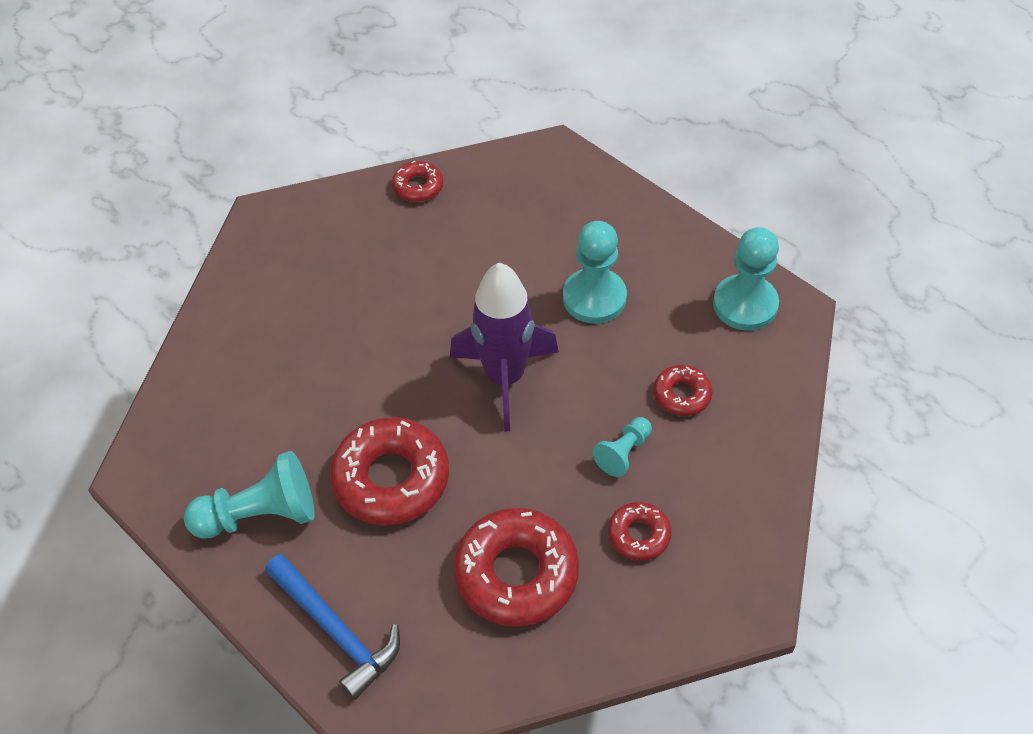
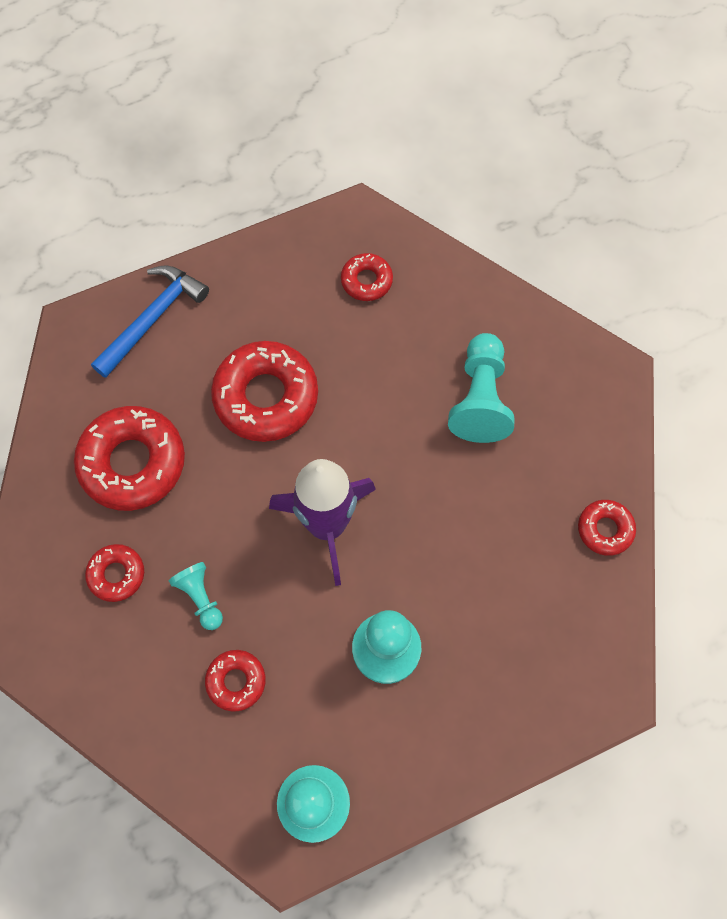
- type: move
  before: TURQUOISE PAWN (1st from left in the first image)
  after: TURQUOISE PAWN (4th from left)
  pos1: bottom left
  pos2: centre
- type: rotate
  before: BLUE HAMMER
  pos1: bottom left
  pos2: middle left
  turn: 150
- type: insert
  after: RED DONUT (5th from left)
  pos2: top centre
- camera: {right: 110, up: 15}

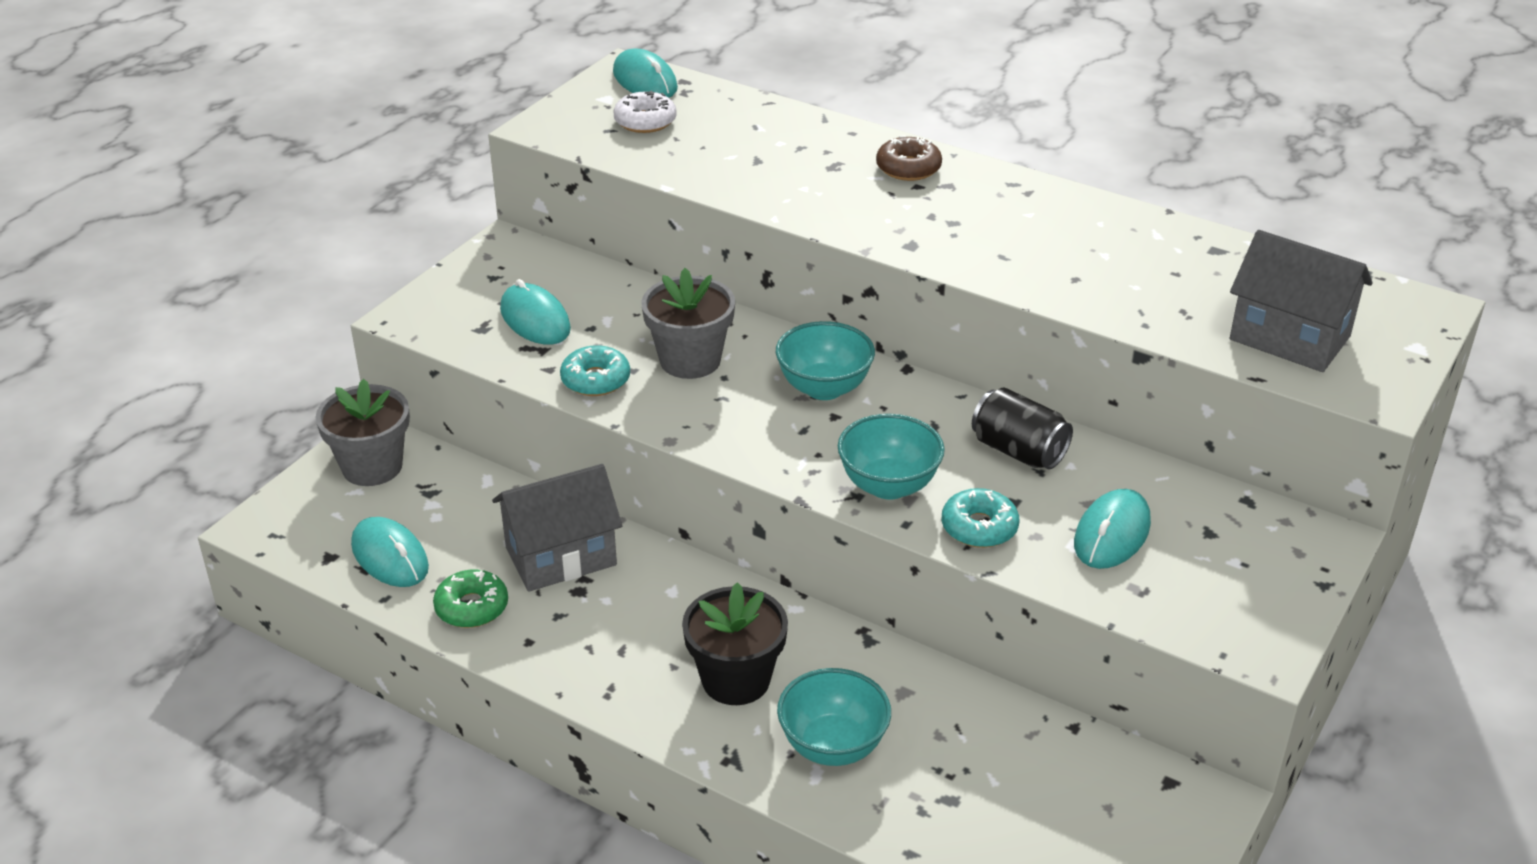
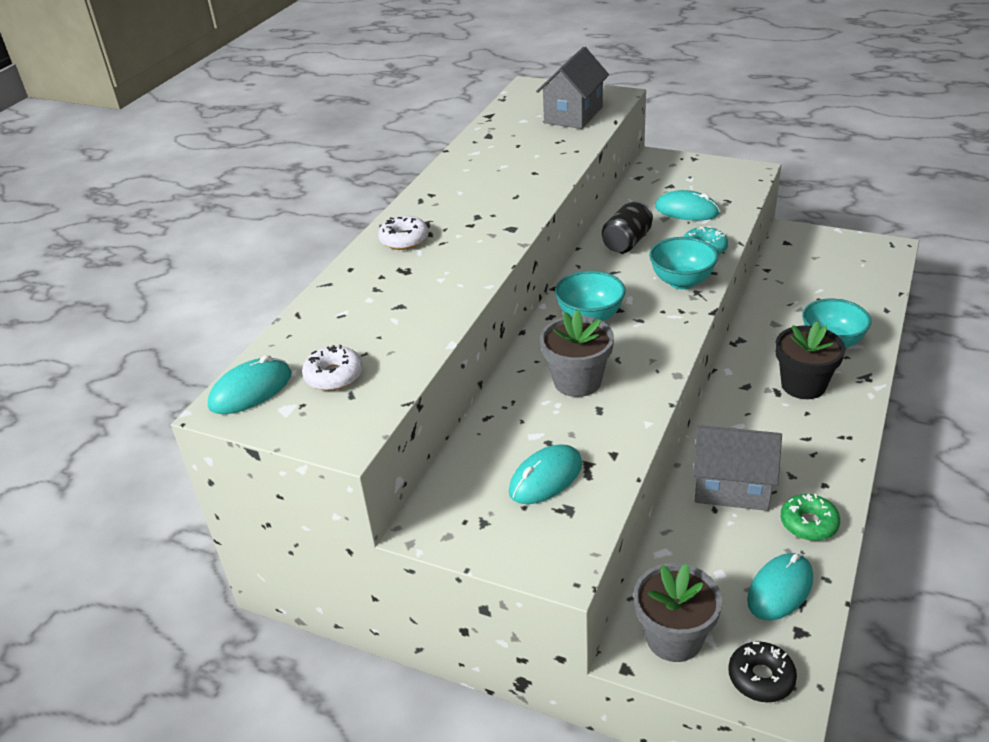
- type: recolor
  before: BROWN DONUT
  after: WHITE DONUT (2nd from left)
  pos1: top centre
  pos2: top centre
- type: delete
  before: TURQUOISE DONUT (1st from left)
  pos1: centre
- type: rotate
  before: GREY HOUSE (1st from left in the first image)
  pos1: centre
  pos2: middle right
  turn: -45
- type: insert
  after: BLACK DONUT
  pos2: bottom right
- camera: {right: -95, up: 0}

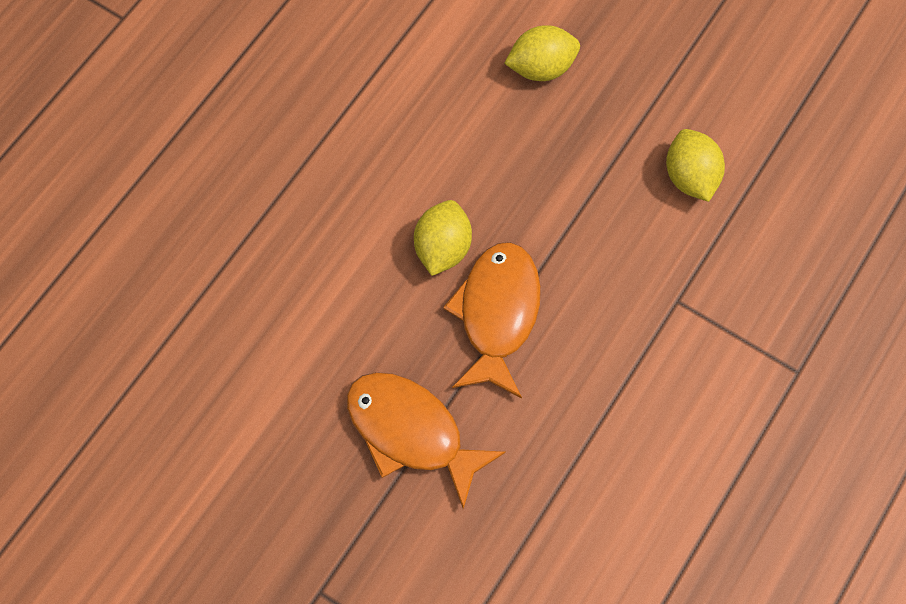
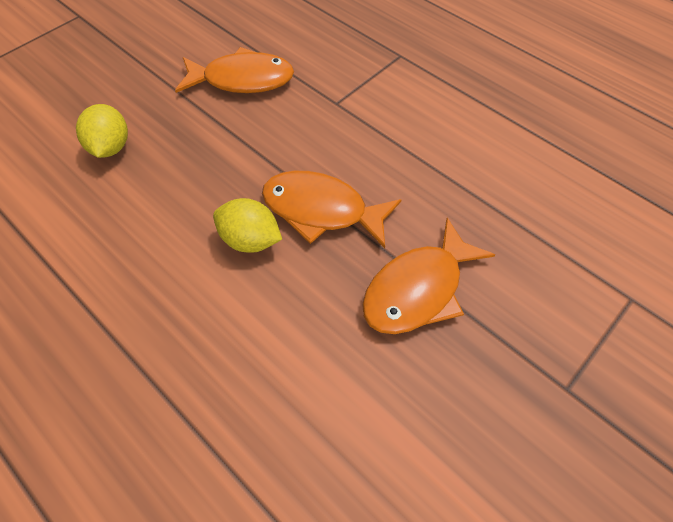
- type: replace
  before: YELLOW LEMON (3rd from left)
  after: ORANGE FISH (1st from left)
  pos1: top right
  pos2: top centre
- camera: {right: -80, up: -10}

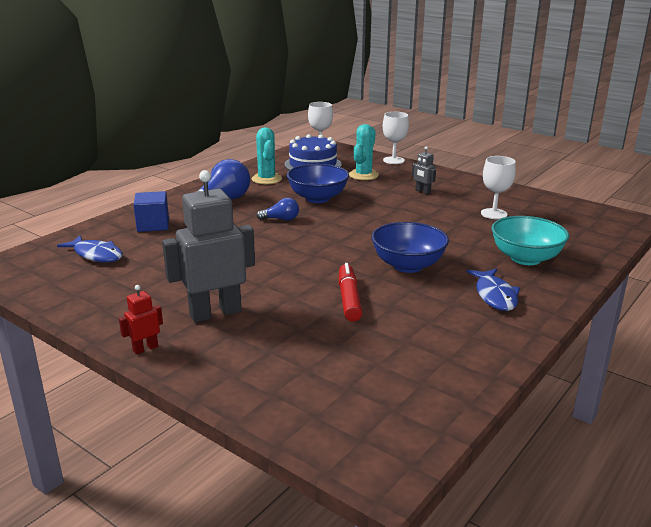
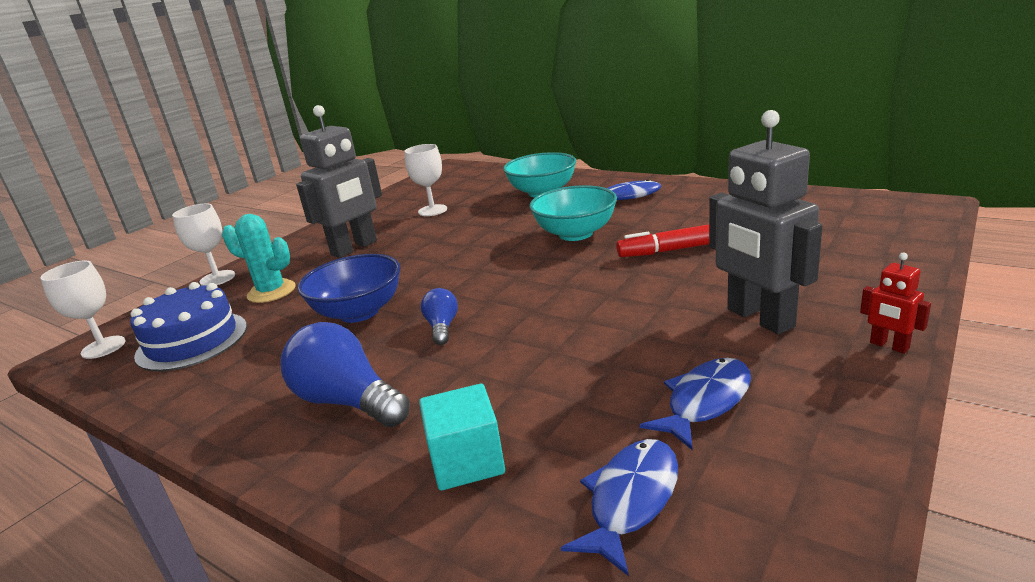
- type: delete
  before: TURQUOISE CACTUS (1st from left)
  pos1: top centre
- type: resize
  before: GREY ROBOT (2nd from left in the first image)
  pos1: top centre
  pos2: top left
  scale: 2.24
- type: recolor
  before: BLUE CUBE
  after: TURQUOISE CUBE
  pos1: middle left
  pos2: bottom centre
- type: recolor
  before: BLUE BOWL (2nd from left)
  after: TURQUOISE BOWL (2nd from left)
  pos1: centre
  pos2: centre
- type: insert
  after: BLUE FISH (3rd from left)
  pos2: bottom right
- camera: {right: -90, up: 0}

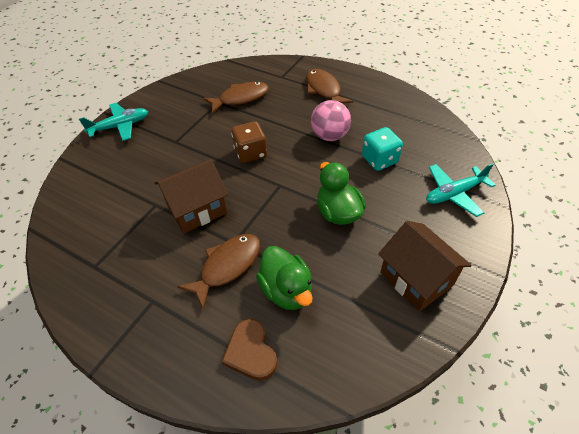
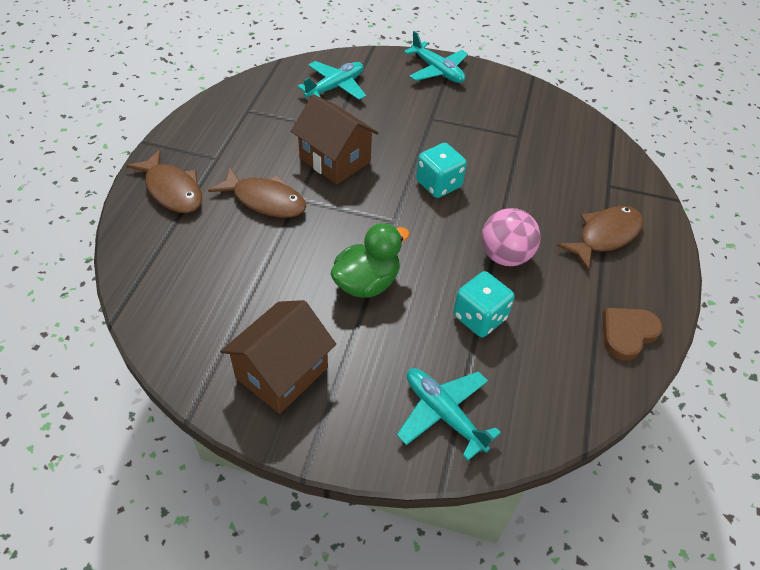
- type: move
  before: BROWN FISH (2nd from left in the first image)
  after: BROWN FISH (1st from left)
  pos1: top centre
  pos2: top left
- type: recolor
  before: BROWN DICE
  after: TURQUOISE DICE (1st from left)
  pos1: top centre
  pos2: top centre
- type: delete
  before: GREEN DUCK (1st from left)
  pos1: centre
- type: move
  before: BROWN HEART
  pos1: bottom centre
  pos2: middle right
- type: insert
  after: TURQUOISE PLANE (1st from left)
  pos2: top centre
- camera: {right: 70, up: 0}

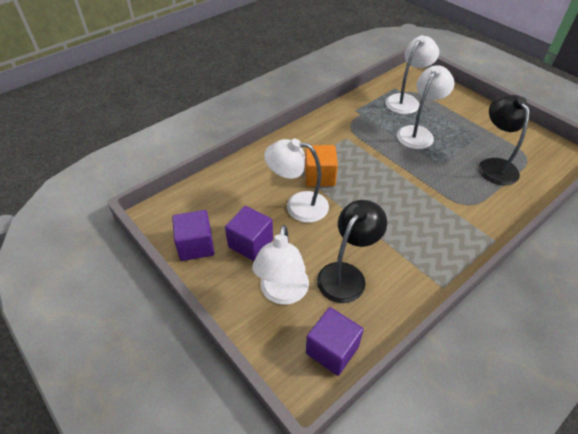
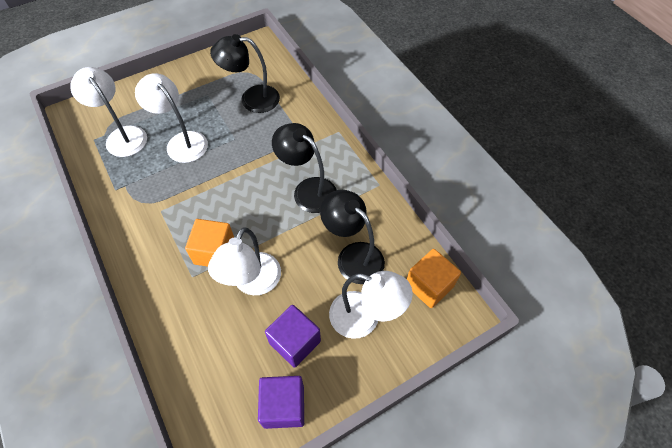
- type: recolor
  before: PURPLE CUBE (3rd from left)
  after: ORANGE CUBE (2nd from left)
  pos1: bottom centre
  pos2: centre
- type: insert
  after: BLACK LAMP (2nd from left)
  pos2: centre
- camera: {right: -80, up: 10}

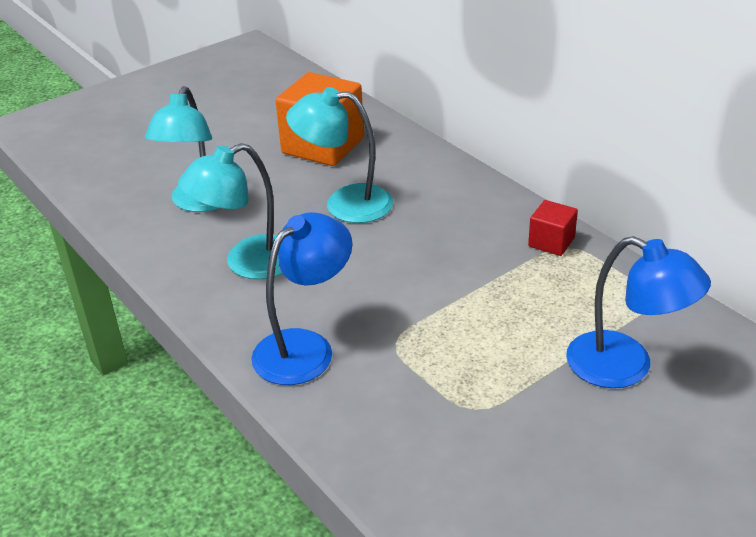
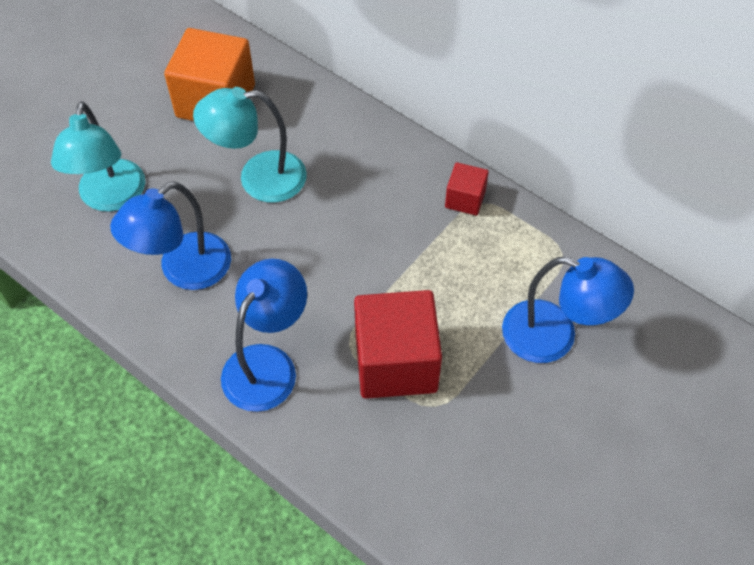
- type: recolor
  before: TURQUOISE LAMP (2nd from left)
  after: BLUE LAMP (1st from left)
  pos1: middle left
  pos2: middle left
- type: insert
  after: RED CUBE (1st from left)
  pos2: centre
- camera: {right: -15, up: 20}

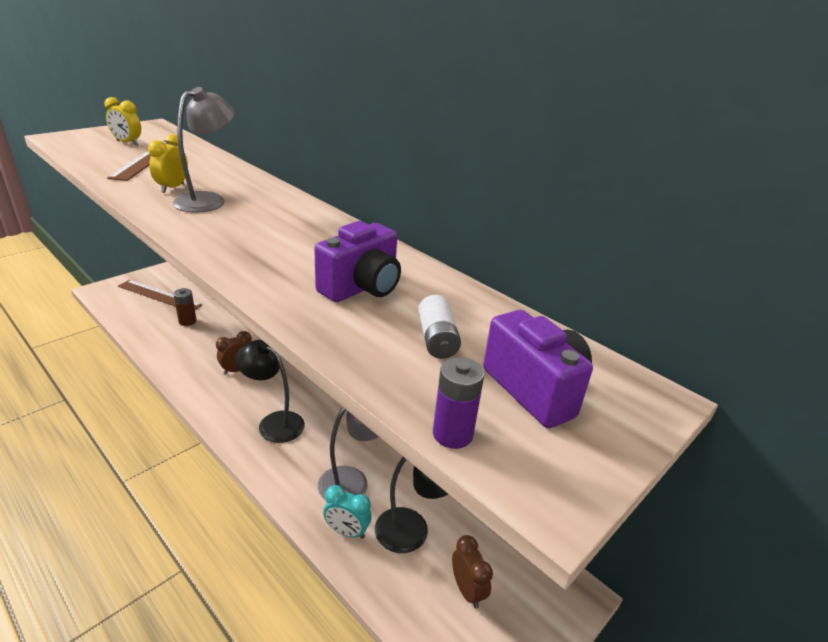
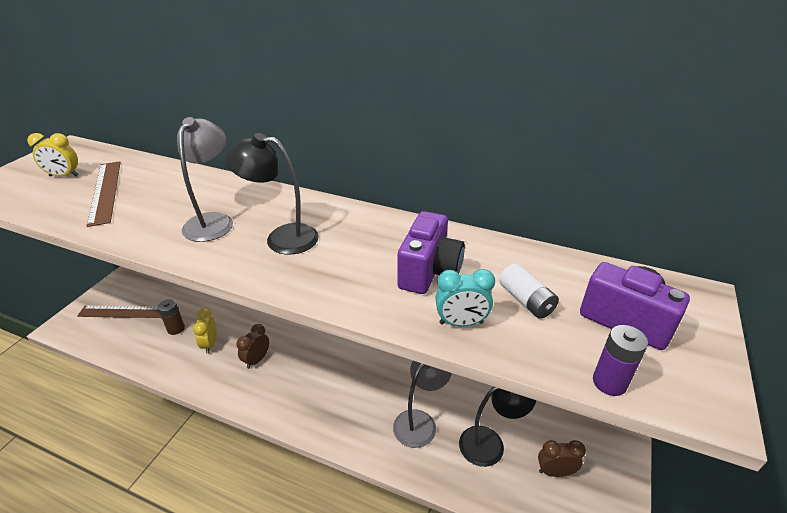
- type: move
  before: YELLOW CLOCK (2nd from left)
  pos1: top left
  pos2: middle left
- type: move
  before: BLACK LAMP (1st from left)
  pos1: middle left
  pos2: centre
- type: move
  before: TURQUOISE CLOCK
  pos1: bottom centre
  pos2: centre
- type: rotate
  before: BROWN CLOCK (2nd from left)
  pos1: bottom centre
  pos2: bottom right
  turn: -45
- camera: {right: -20, up: 5}

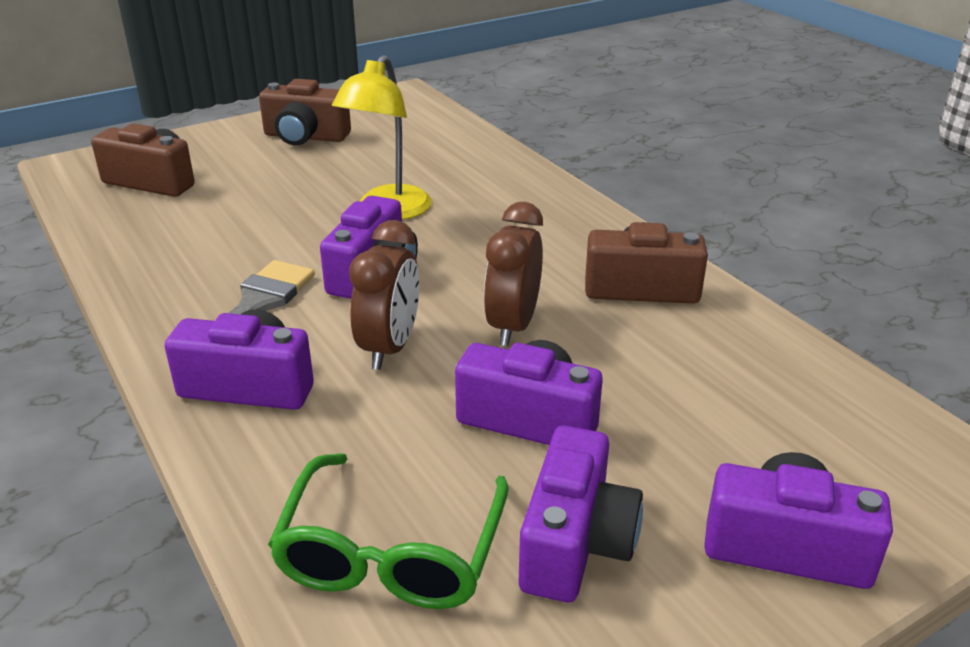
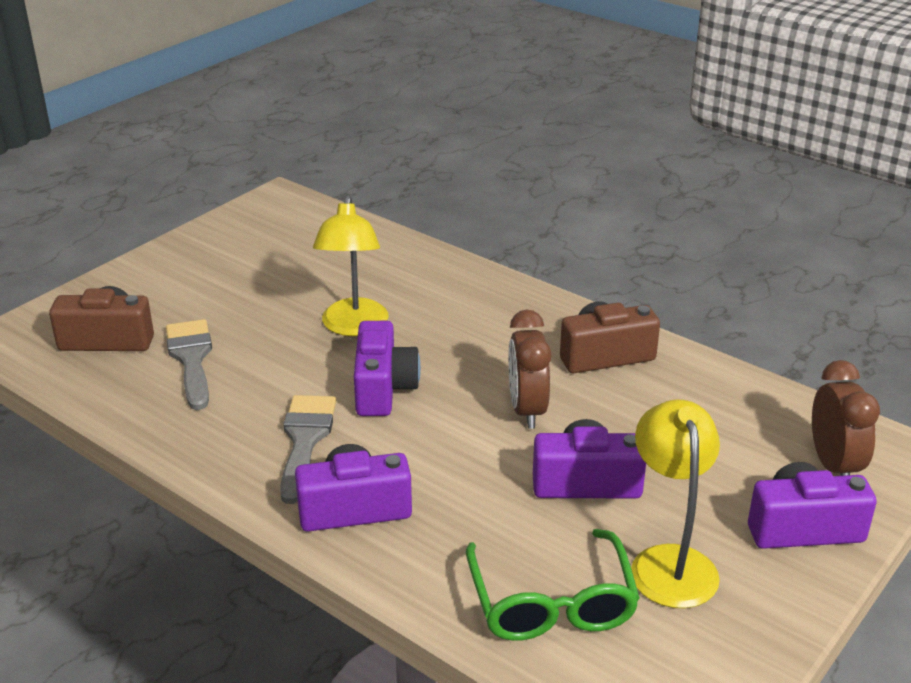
- type: delete
  before: BROWN CAMERA (2nd from left)
  pos1: top left
- type: move
  before: BROWN CLOCK (1st from left in the first image)
  after: BROWN CLOCK (2nd from left)
  pos1: centre
  pos2: middle right
- type: replace
  before: PURPLE CAMERA (4th from left)
  after: YELLOW LAMP (2nd from left)
  pos1: bottom centre
  pos2: bottom right
- type: insert
  after: GREY BRUSH (1st from left)
  pos2: middle left
- camera: {right: -20, up: 0}

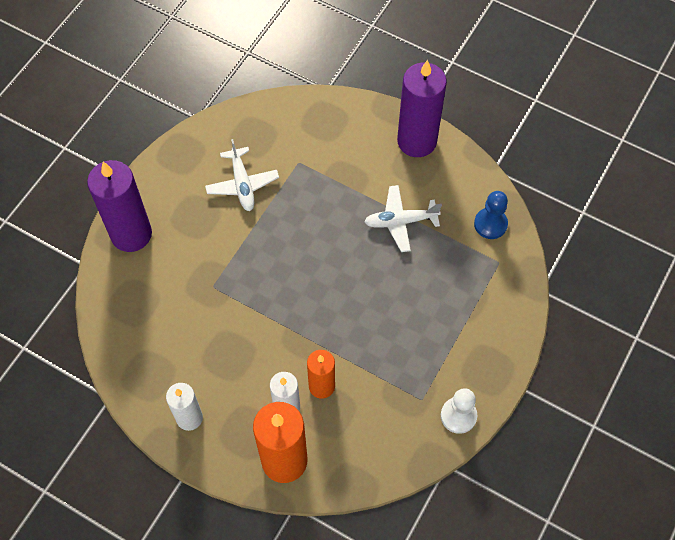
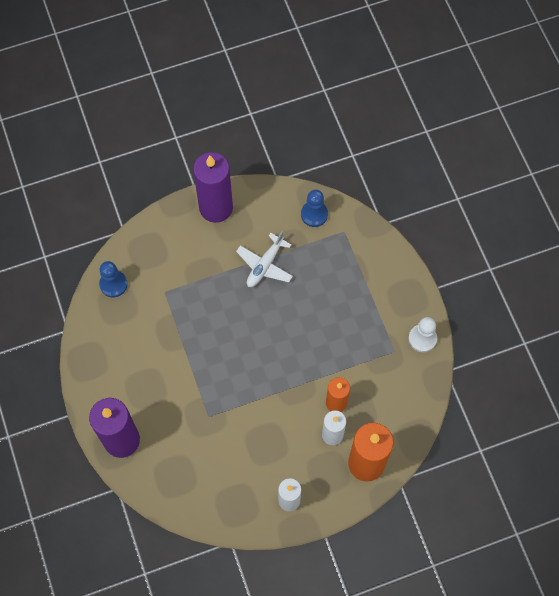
- type: delete
  before: WHITE PLANE (1st from left)
  pos1: top centre
- type: insert
  after: BLUE PAWN (1st from left)
  pos2: middle left
- camera: {right: -50, up: 5}

